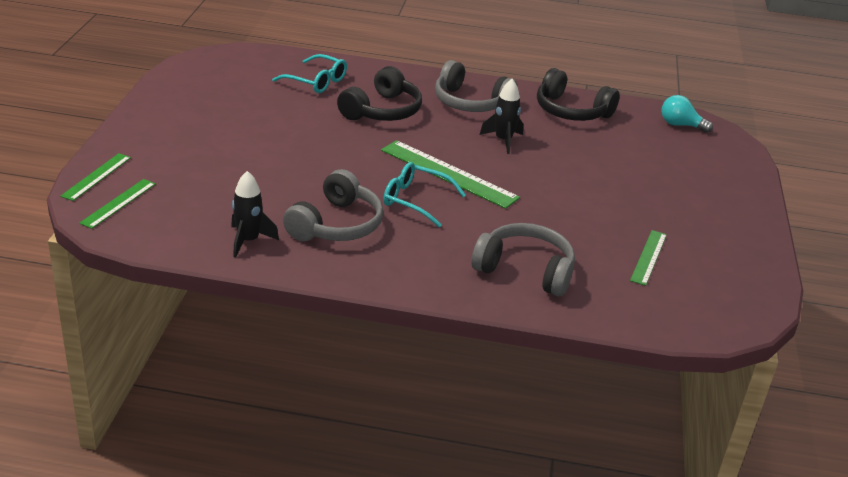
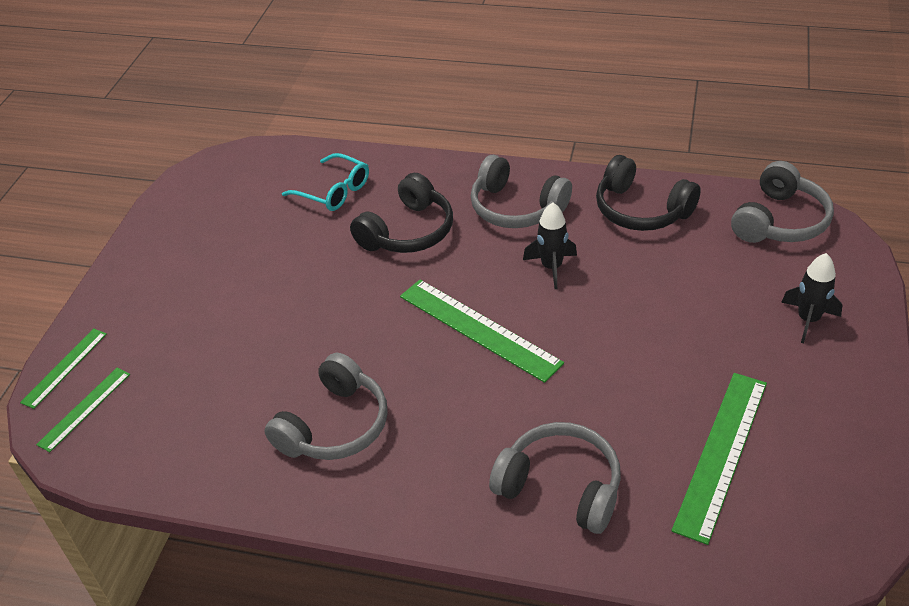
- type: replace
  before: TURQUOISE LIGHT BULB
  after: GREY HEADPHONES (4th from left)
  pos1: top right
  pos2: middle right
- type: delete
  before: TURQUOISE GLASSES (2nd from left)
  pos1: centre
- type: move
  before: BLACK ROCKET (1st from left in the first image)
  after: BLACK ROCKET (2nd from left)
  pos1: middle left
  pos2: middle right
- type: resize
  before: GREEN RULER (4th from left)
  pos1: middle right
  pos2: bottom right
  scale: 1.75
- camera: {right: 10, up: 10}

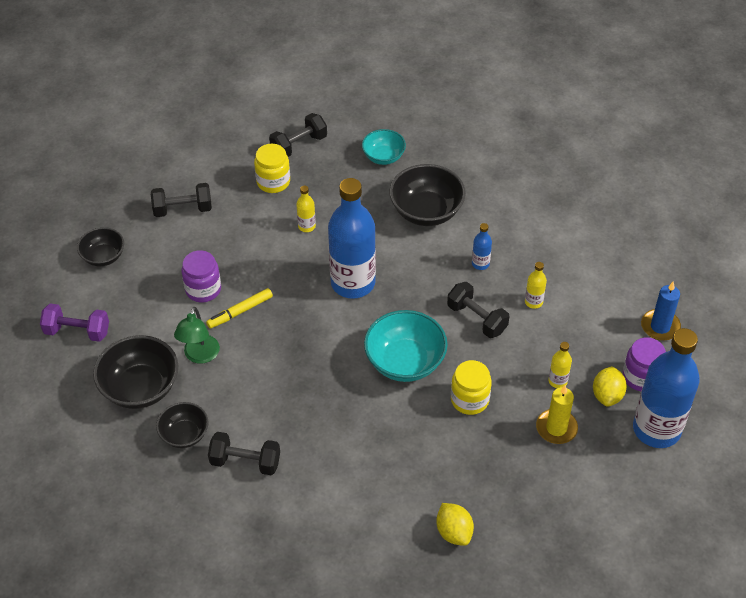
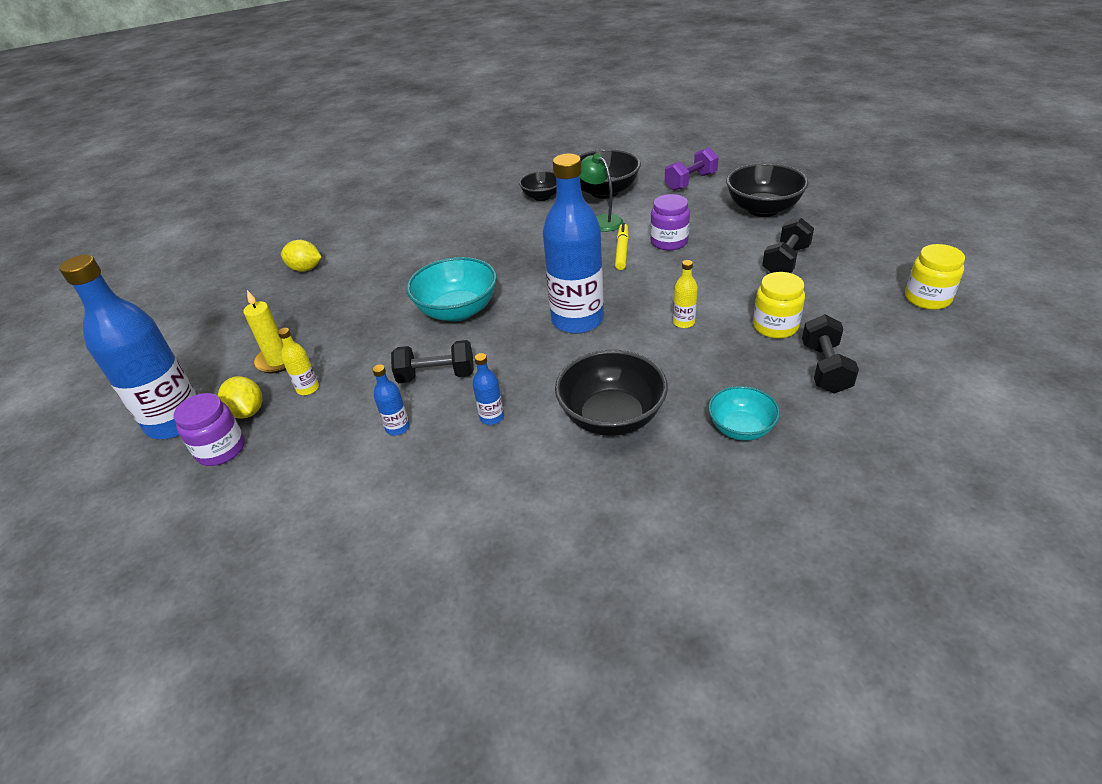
- type: resize
  before: BLACK BOWL (1st from left in the first image)
  pos1: middle left
  pos2: top right
  scale: 1.65
- type: recolor
  before: YELLOW BOTTLE (2nd from left)
  after: BLUE BOTTLE (2nd from left)
  pos1: middle right
  pos2: centre
- type: delete
  before: BLUE CANDLE
  pos1: middle right
- type: move
  before: YELLOW JAR (2nd from left)
  pos1: centre
  pos2: middle right
- type: delete
  before: BLACK DUMBBELL (2nd from left)
  pos1: bottom left
- camera: {right: 135, up: -10}

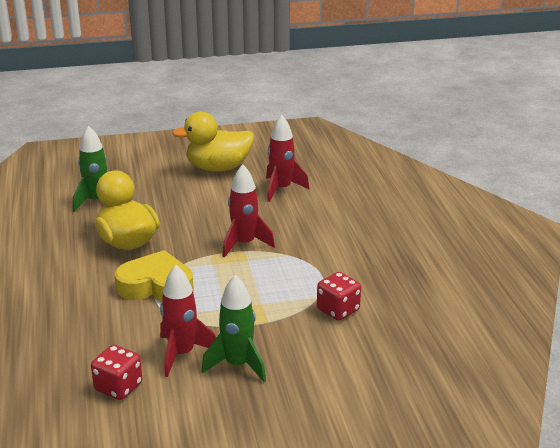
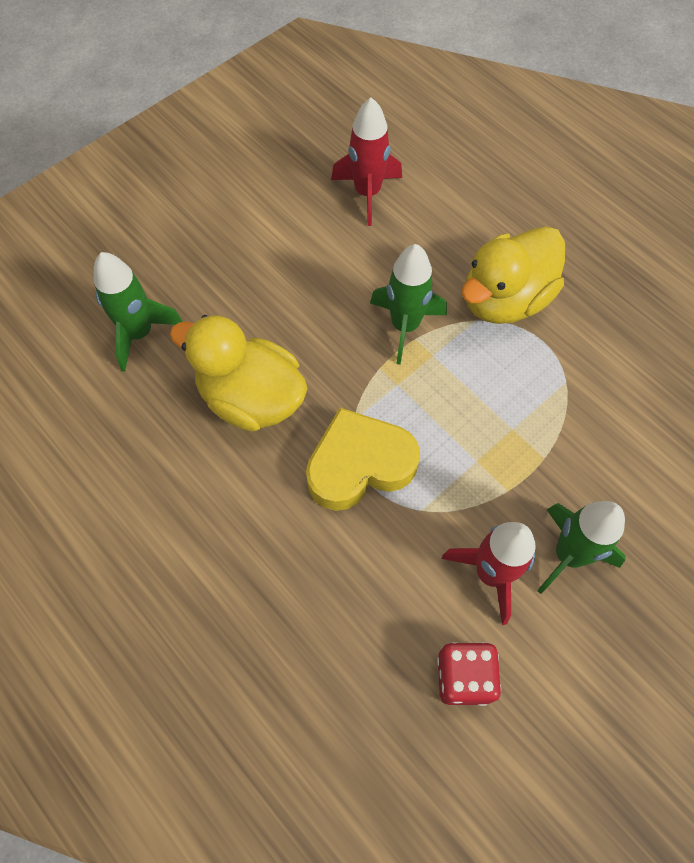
- type: move
  before: YELLOW DUCK (2nd from left)
  pos1: top centre
  pos2: top right
- type: recolor
  before: RED ROCKET (2nd from left)
  after: GREEN ROCKET (2nd from left)
  pos1: centre
  pos2: centre
- type: delete
  before: RED DICE (2nd from left)
  pos1: centre
- camera: {right: -30, up: 35}

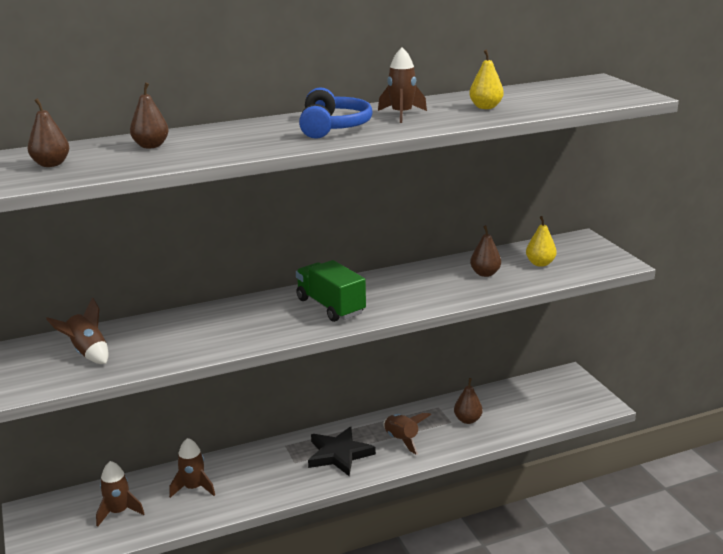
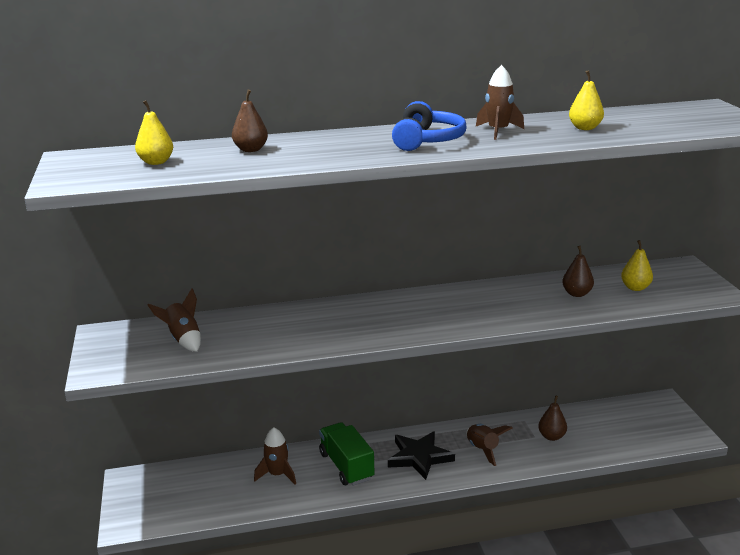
- type: recolor
  before: BROWN PEAR (1st from left)
  after: YELLOW PEAR (1st from left)
  pos1: top left
  pos2: top left
- type: move
  before: GREEN TRUCK
  pos1: centre
  pos2: bottom centre
- type: delete
  before: BROWN ROCKET (2nd from left)
  pos1: bottom left
- camera: {right: 10, up: 0}

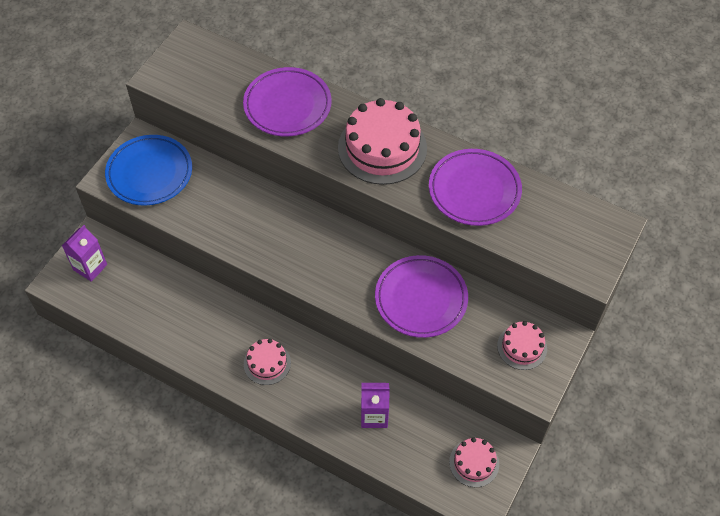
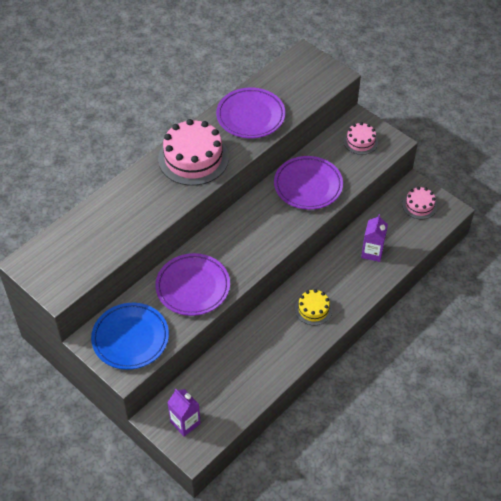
- type: move
  before: PURPLE PLATE (1st from left)
  pos1: top centre
  pos2: centre
- type: recolor
  before: PINK CAKE (1st from left)
  after: YELLOW CAKE
  pos1: bottom centre
  pos2: centre
- camera: {right: -75, up: -5}

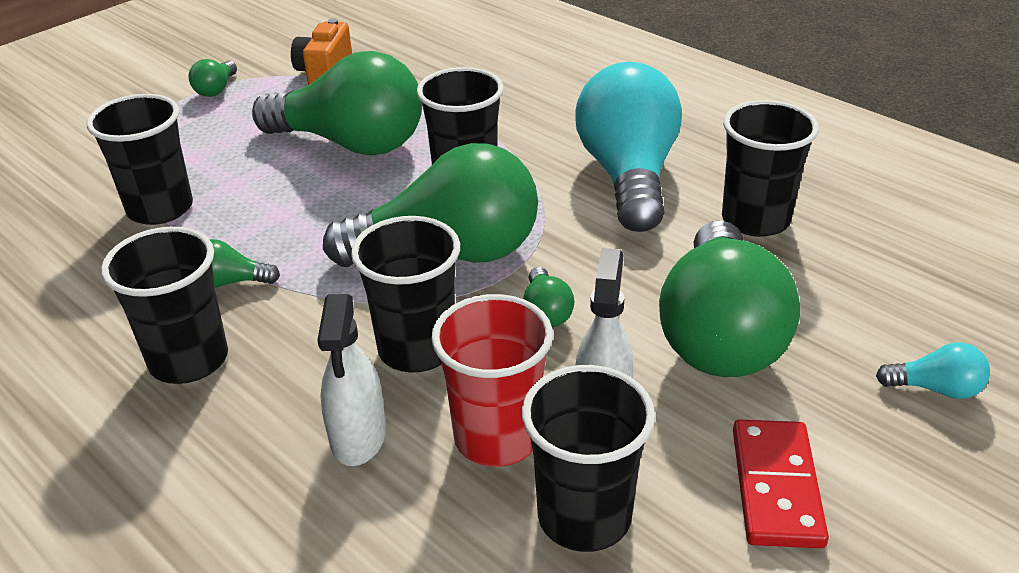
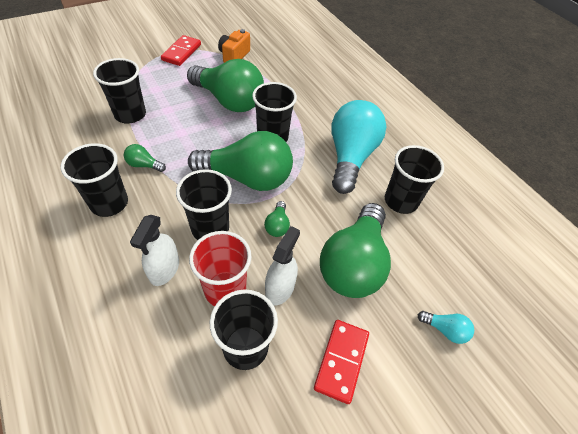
- type: replace
  before: GREEN LIGHT BULB (1st from left)
  after: RED DOMINO (1st from left)
  pos1: top left
  pos2: top left
- camera: {right: 10, up: 15}

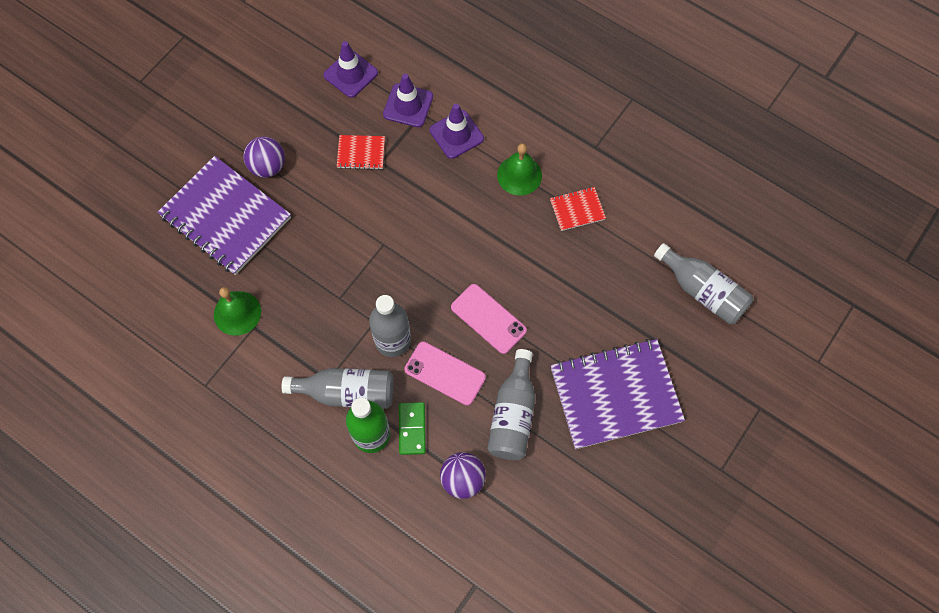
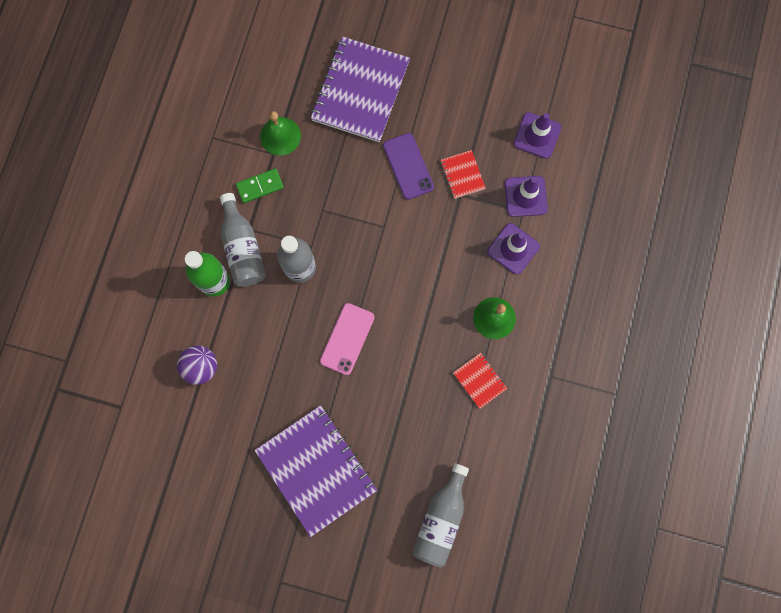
- type: delete
  before: PURPLE BALL (1st from left)
  pos1: top left
- type: delete
  before: PINK PHONE (1st from left)
  pos1: centre
- type: delete
  before: GREY BOTTLE (3rd from left)
  pos1: centre
- type: move
  before: GREEN DOMINO
  pos1: bottom centre
  pos2: top left
- type: insert
  after: PURPLE PHONE
  pos2: top centre
- camera: {right: 70, up: 10}

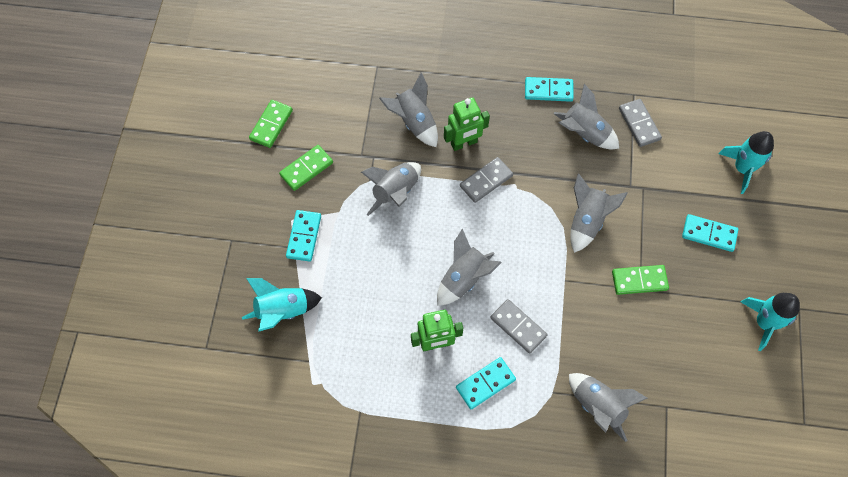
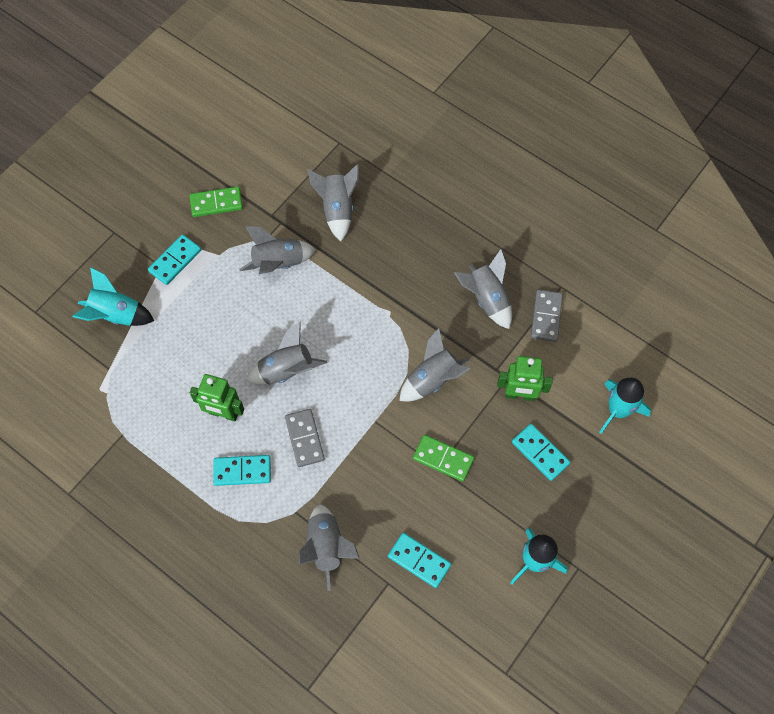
- type: move
  before: TURQUOISE DOMINO (3rd from left)
  pos1: top centre
  pos2: bottom centre
- type: move
  before: GREEN ROBOT (2nd from left)
  pos1: top centre
  pos2: middle right
- type: delete
  before: GREEN DOMINO (1st from left)
  pos1: top left
- type: delete
  before: GREY DOMINO (1st from left)
  pos1: centre
- camera: {right: 30, up: 0}

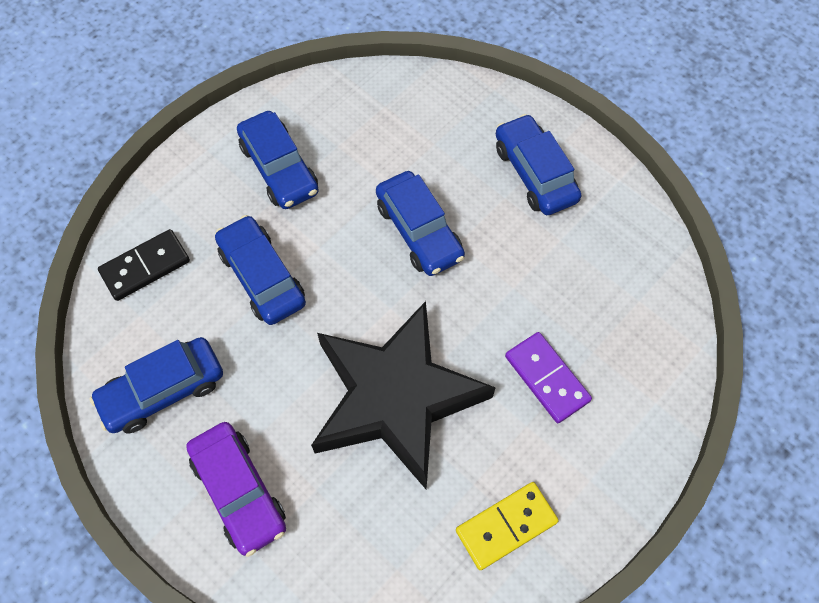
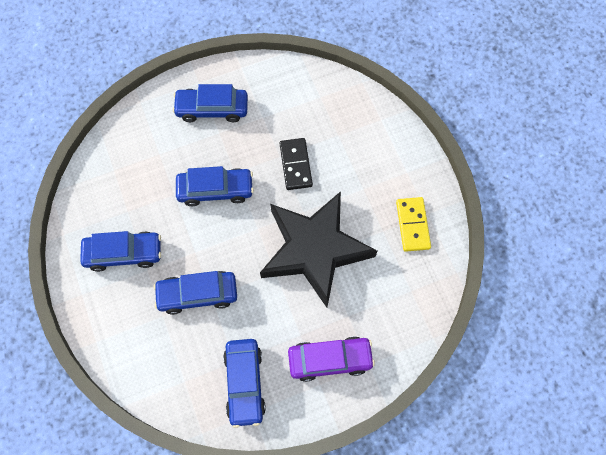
- type: move
  before: BLACK DOMINO
  pos1: middle left
  pos2: centre
- type: delete
  before: PURPLE DOMINO
  pos1: middle right
- camera: {right: -65, up: 5}

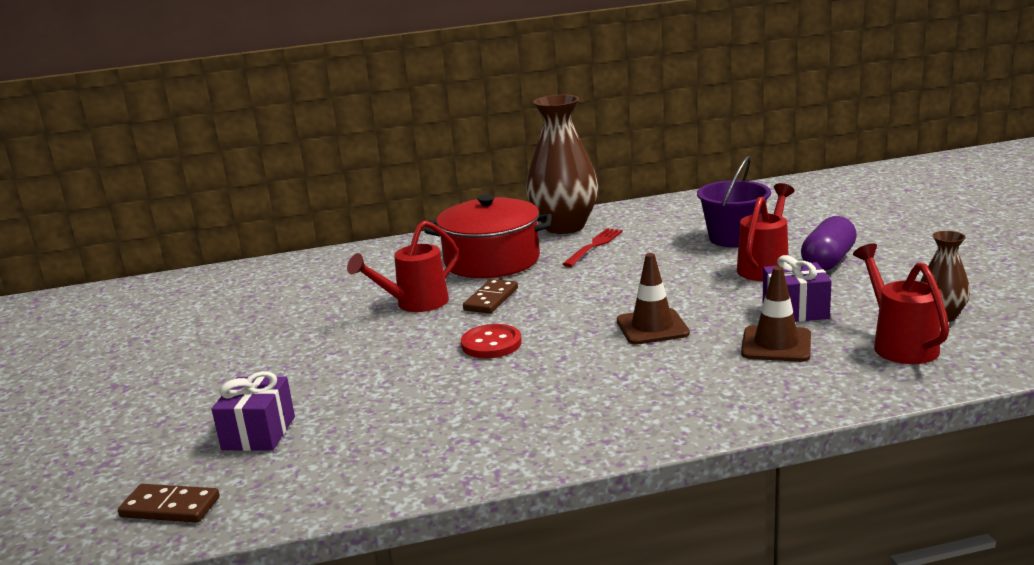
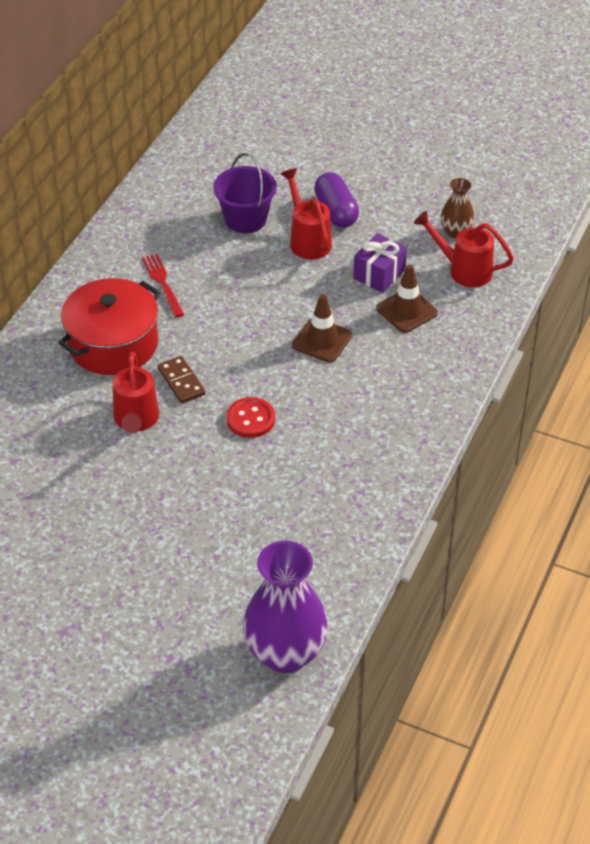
- type: delete
  before: BROWN VASE (1st from left)
  pos1: top centre
- type: delete
  before: PURPLE GIFT (1st from left)
  pos1: bottom left
- type: replace
  before: BROWN DOMINO (1st from left)
  after: PURPLE VASE
  pos1: bottom left
  pos2: bottom centre
- camera: {right: -55, up: 25}

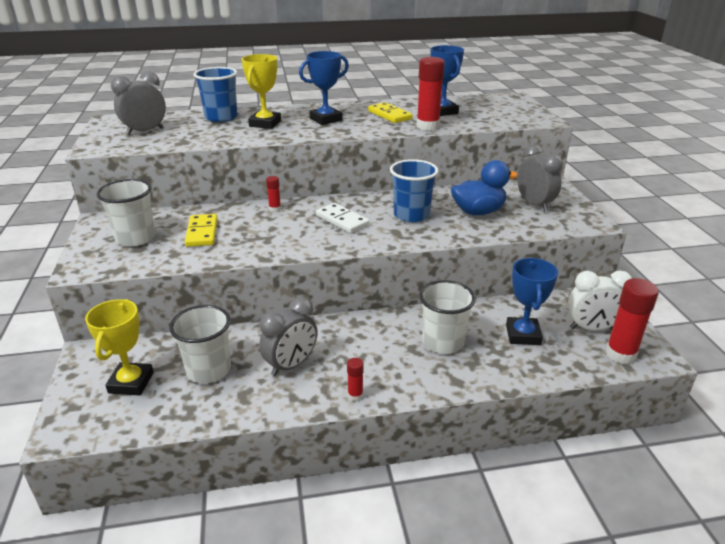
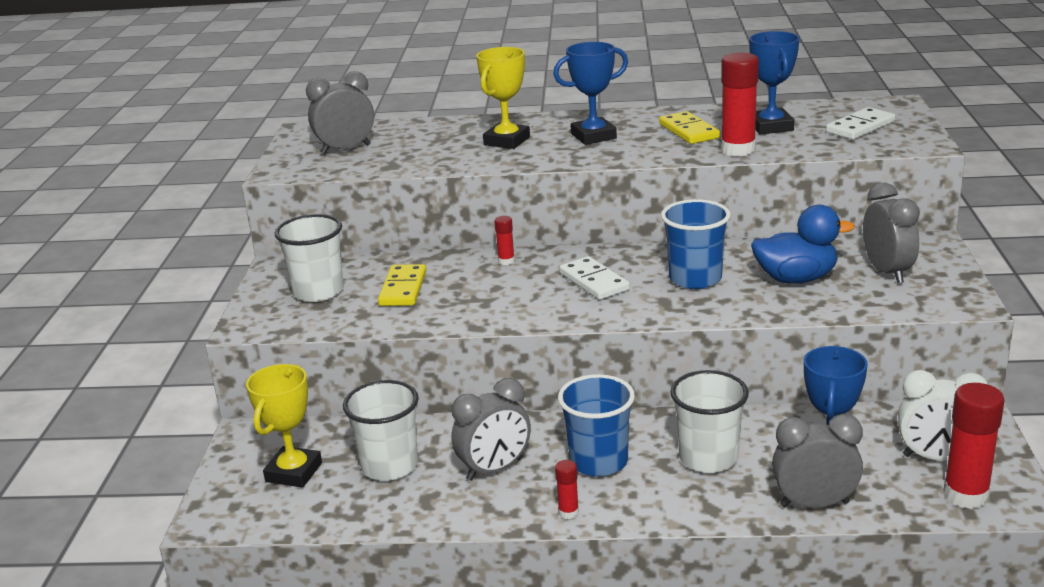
- type: move
  before: BLUE CUP (1st from left)
  pos1: top left
  pos2: bottom centre
- type: insert
  after: WHITE DOMINO (2nd from left)
  pos2: top right
- type: insert
  after: GREY CLOCK (3rd from left)
  pos2: bottom right
- camera: {right: 15, up: -5}

